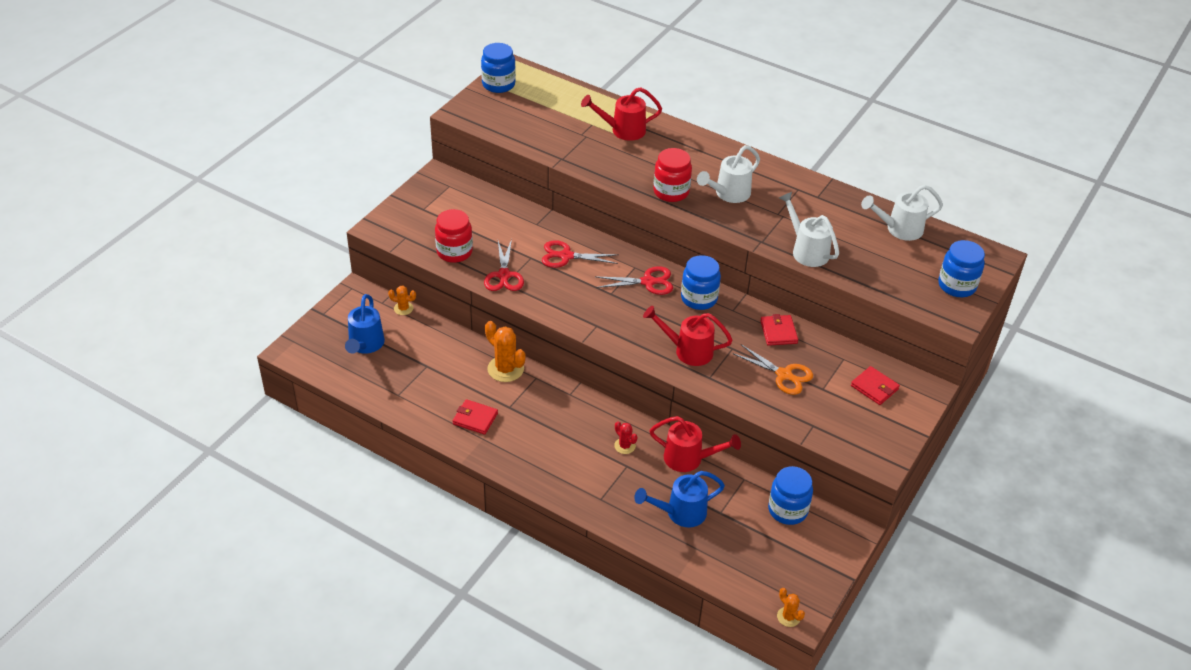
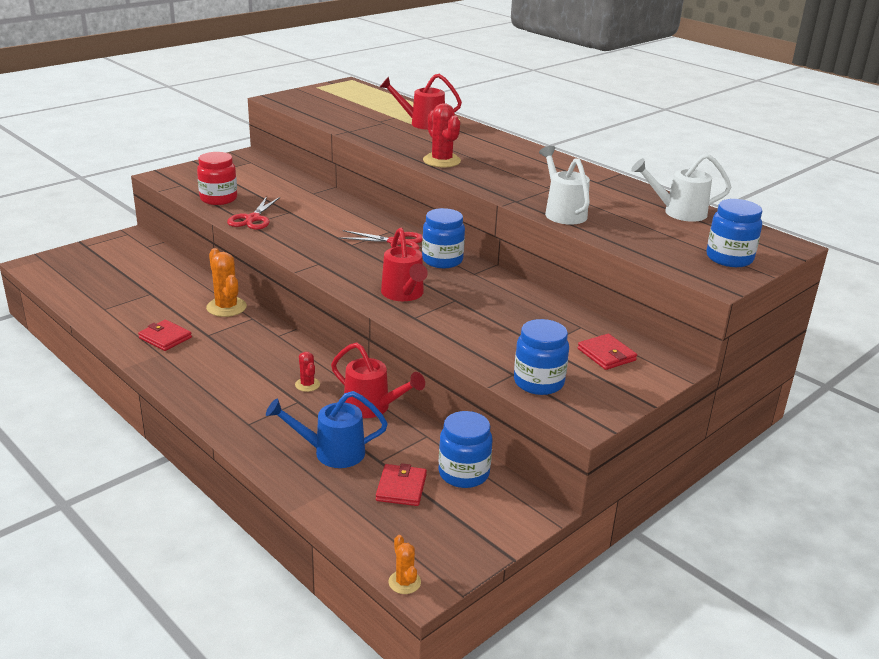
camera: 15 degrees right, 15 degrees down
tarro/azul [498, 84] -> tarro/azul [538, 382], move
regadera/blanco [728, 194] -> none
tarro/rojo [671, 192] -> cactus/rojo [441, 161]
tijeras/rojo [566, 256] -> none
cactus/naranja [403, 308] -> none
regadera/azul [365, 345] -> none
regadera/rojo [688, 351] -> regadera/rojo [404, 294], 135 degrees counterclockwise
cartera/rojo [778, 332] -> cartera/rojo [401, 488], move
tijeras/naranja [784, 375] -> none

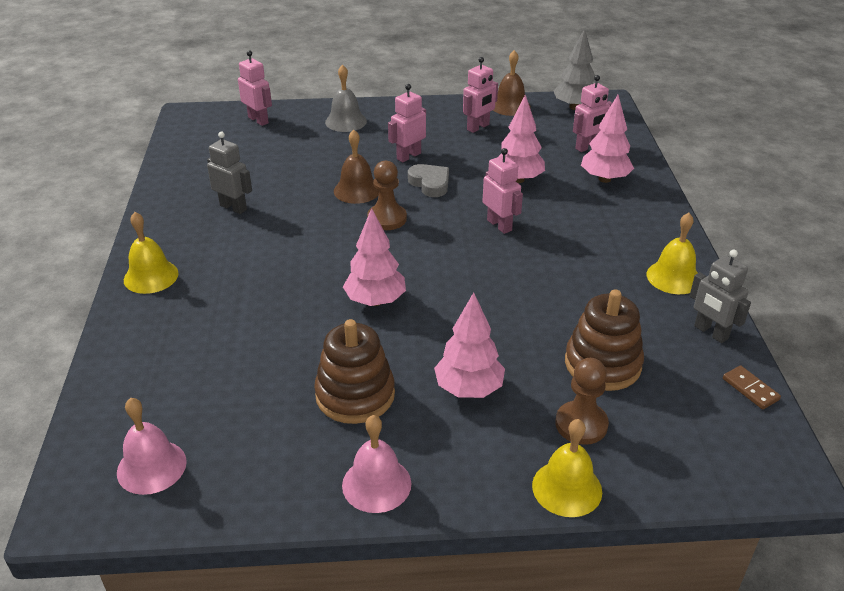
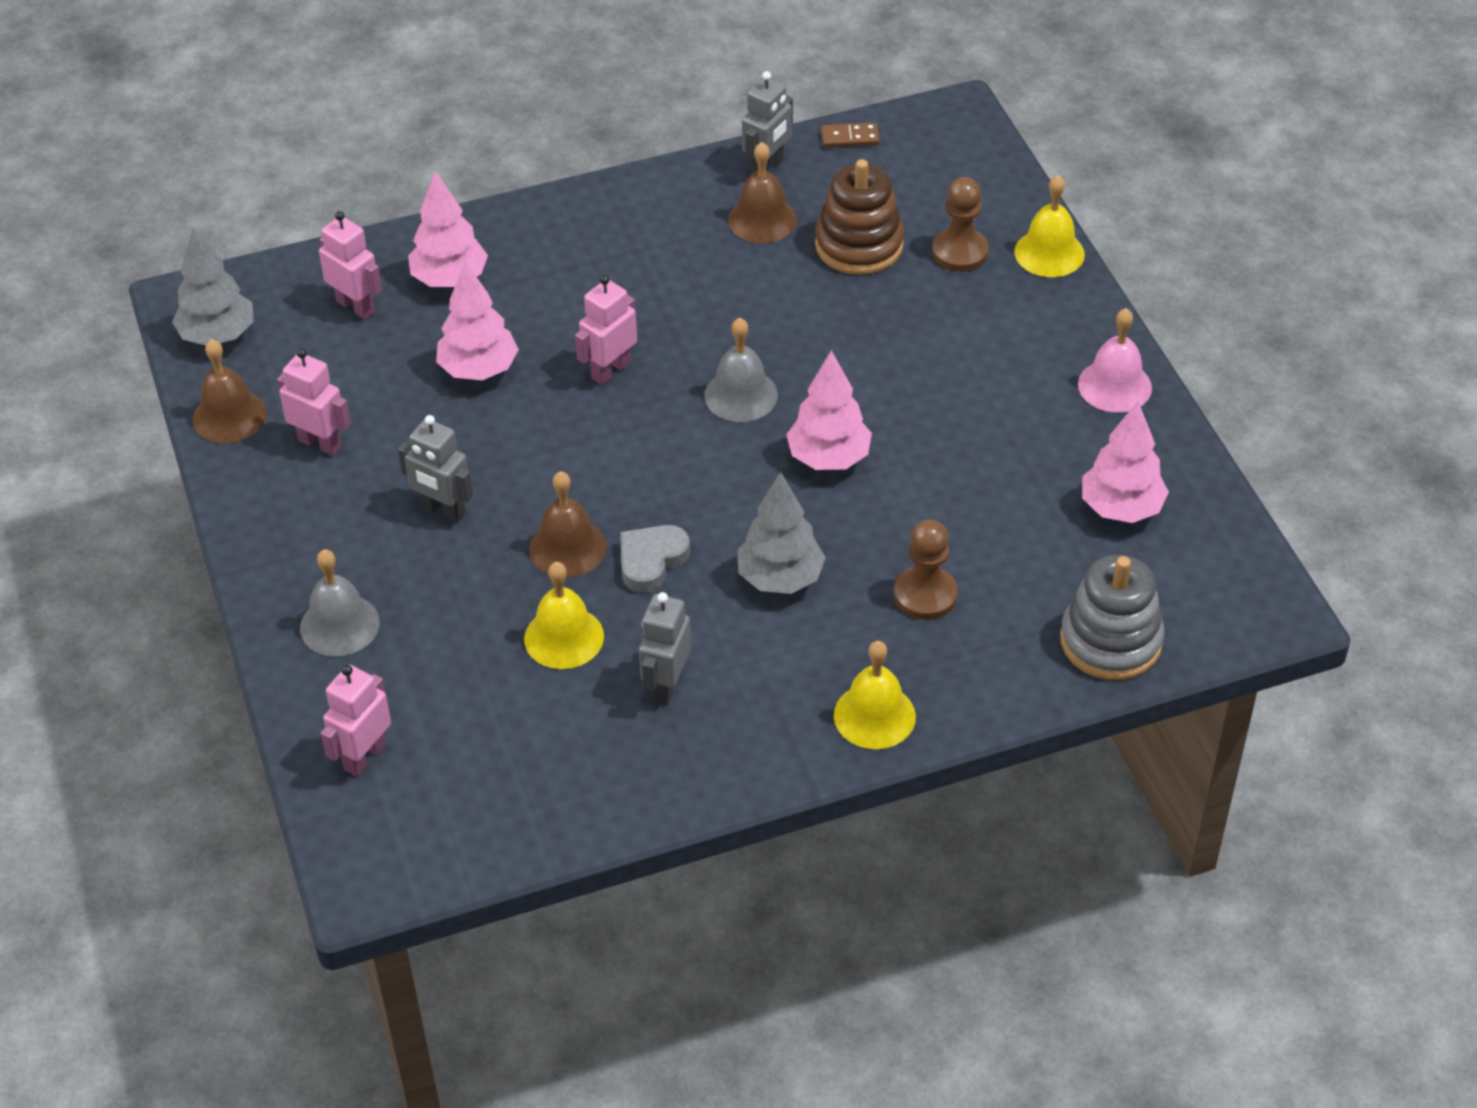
camera: 105 degrees left, 10 degrees up
robot/rosa [408, 156] -> robot/gris [442, 510]
peón/marrón [387, 219] -> peón/marrón [925, 595], move
corazón/gris [430, 183] -> corazón/gris [651, 561], move
campana/amarillo [673, 277] -> campana/amarillo [564, 637], move
árbol/rosa [468, 389] -> árbol/rosa [1121, 508], move
juguete apilable/marrón [355, 395] -> none
ficha de dominó/marrón [750, 389] -> ficha de dominó/marrón [850, 138], 45 degrees clockwise
campana/rosa [151, 467] -> none
none -> campana/marrón [762, 219]
none -> campana/gris [741, 395]
none -> árbol/gris [780, 578]
none -> juguete apilable/gris [1110, 641]

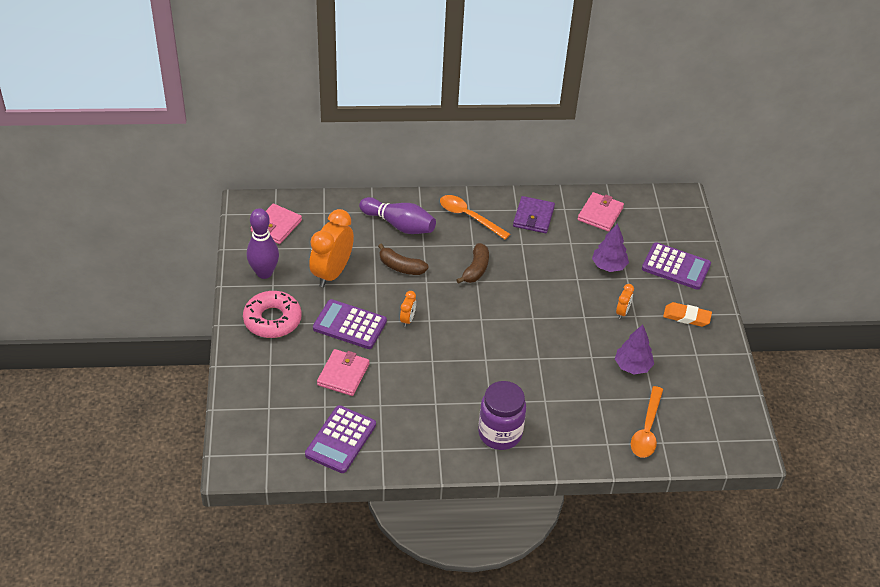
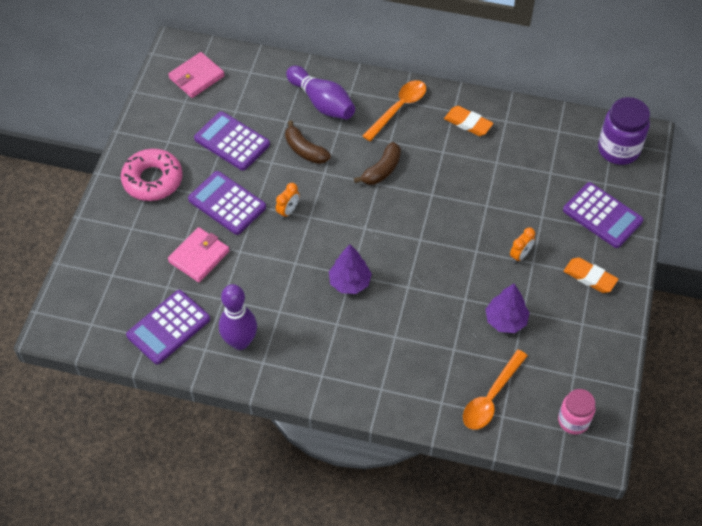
camera: 20 degrees right, 10 degrees up
cartera/rosa [600, 214] -> none
cuchara/naranja [469, 217] -> cuchara/naranja [398, 108], 75 degrees clockwise
cartera/morado [533, 217] -> goma de borrar/naranja [468, 123]
bolo/morado [264, 273] -> bolo/morado [240, 342], move
despertador/naranja [332, 273] -> calculadora/morado [232, 141]
árbol/morado [609, 266] -> árbol/morado [350, 282], move
tarro/morado [500, 433] -> tarro/morado [618, 149], move
none -> tarro/rosa [573, 420]

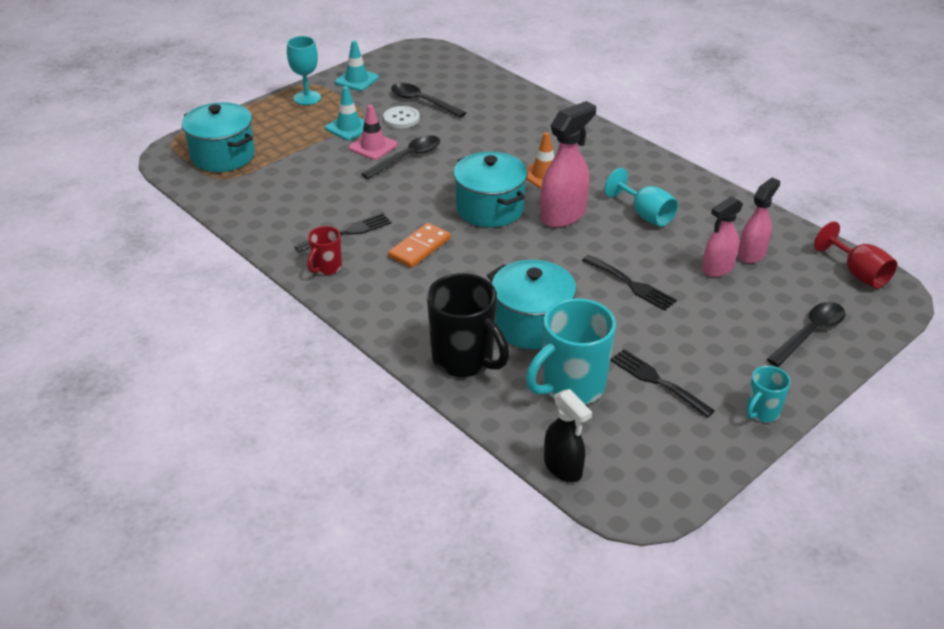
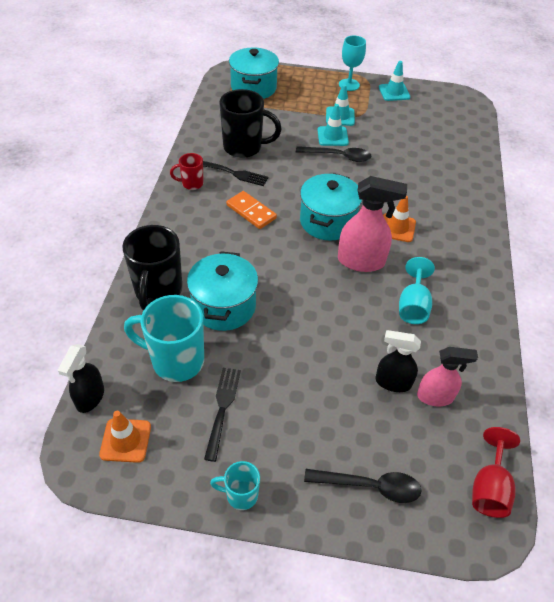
camera: 50 degrees right, 10 degrees up
cuchara/negro [422, 102] -> none
cono de tráfico/rosa [373, 146] -> cono de tráfico/turquesa [332, 136]
botón/blanco [401, 119] -> none
pulverizador/rosa [717, 268] -> pulverizador/negro [392, 382]
ficha de dominó/naranja [419, 248] -> ficha de dominó/naranja [251, 212], 45 degrees clockwise
tenedor/negro [631, 284] -> none
none -> taza/negro [244, 147]
none -> cono de tráfico/naranja [125, 440]

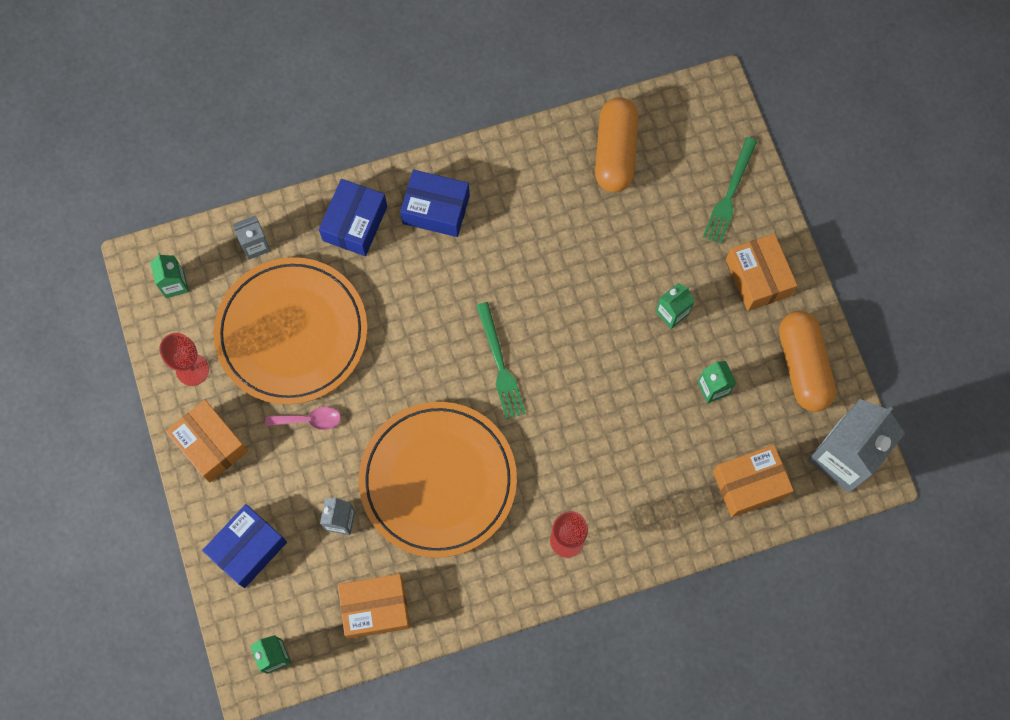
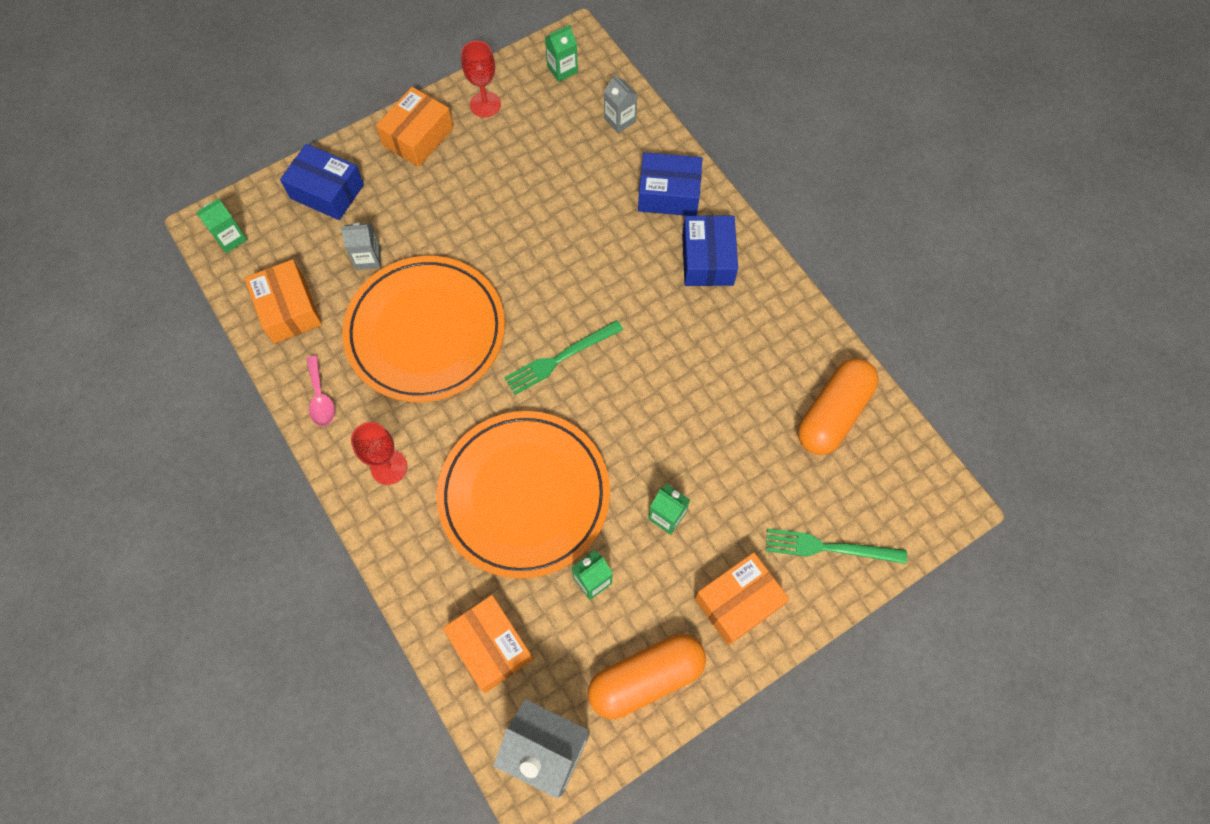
camera: 75 degrees right, 5 degrees down
cápsula/naranja [615, 152] -> cápsula/naranja [833, 414], 45 degrees counterclockwise
plato/naranja [292, 333] -> plato/naranja [524, 495], move
cuchara/rosa [309, 420] -> cuchara/rosa [320, 398], move

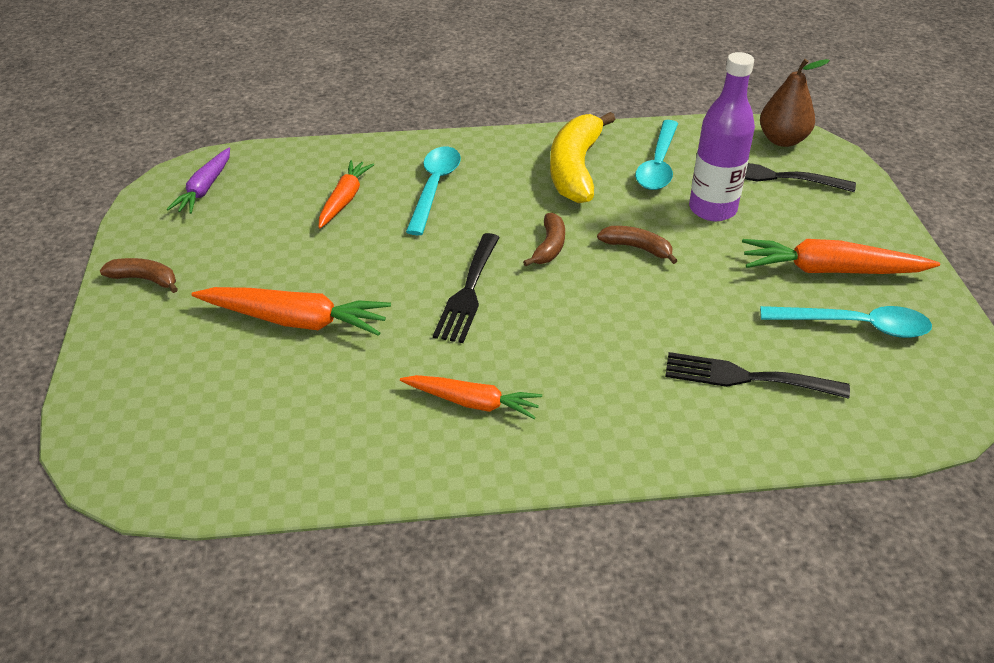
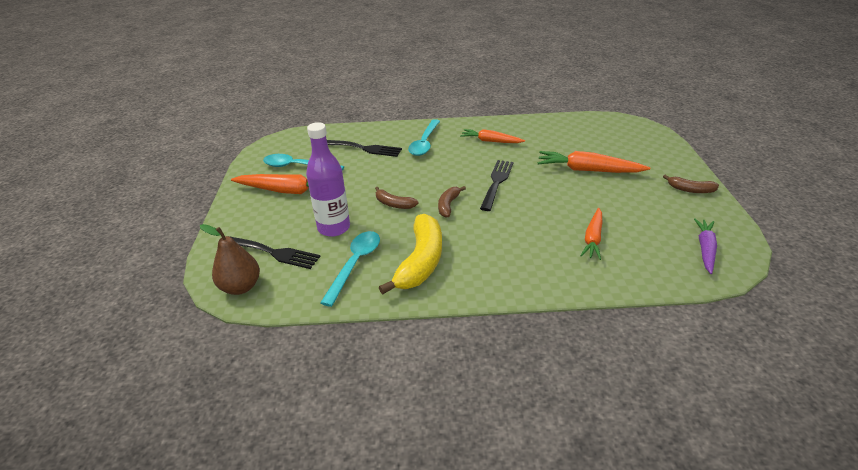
camera: 175 degrees left, 5 degrees down
cuchara/turquesa [434, 188] -> cuchara/turquesa [424, 143], move

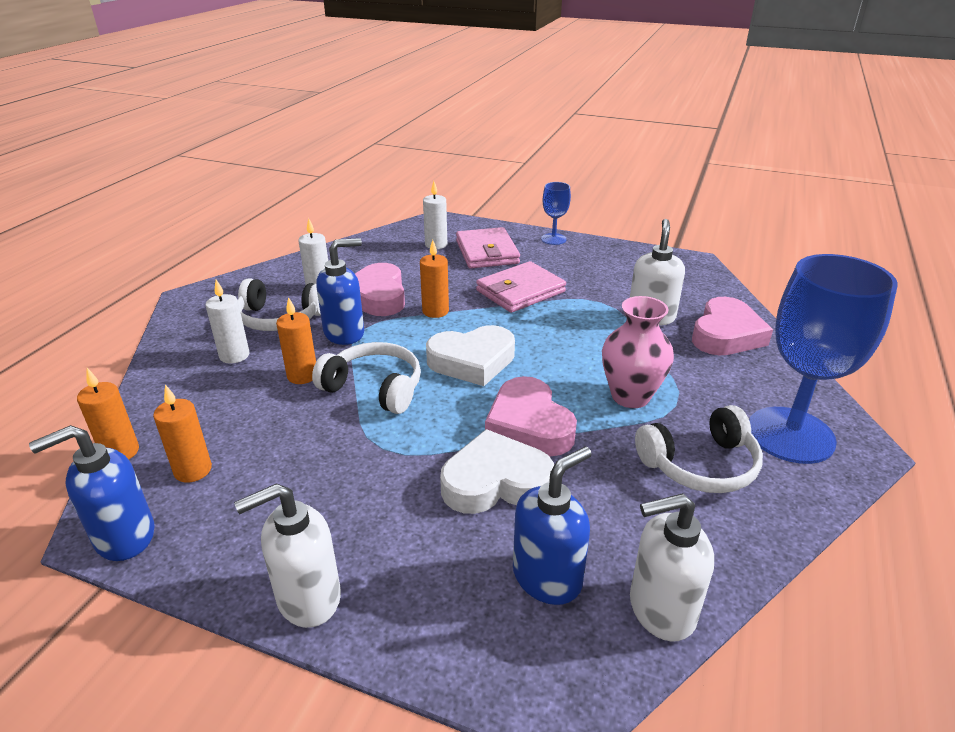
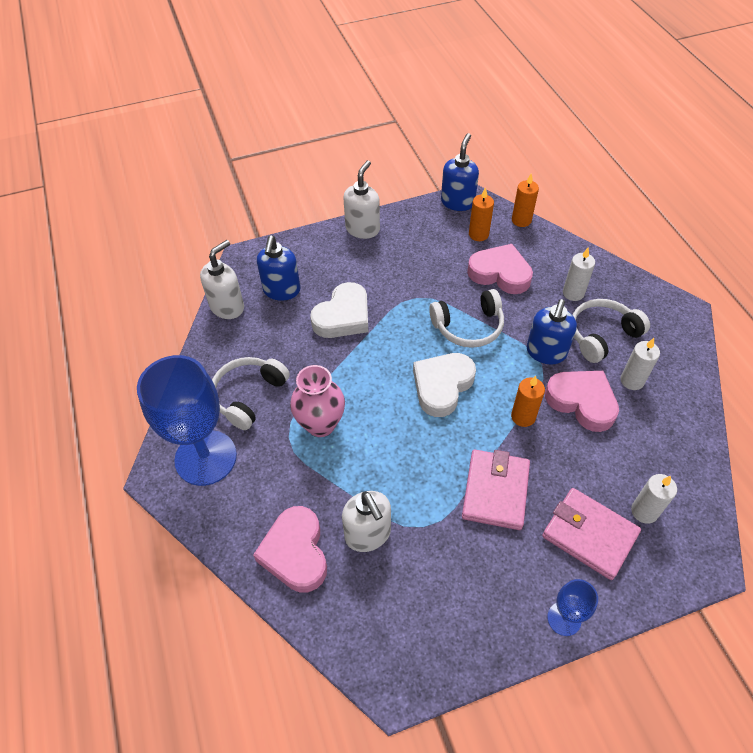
camera: 140 degrees right, 20 degrees up
vela/naranja [302, 375] -> none
corazón/rosa [529, 425] -> corazón/rosa [500, 273], move

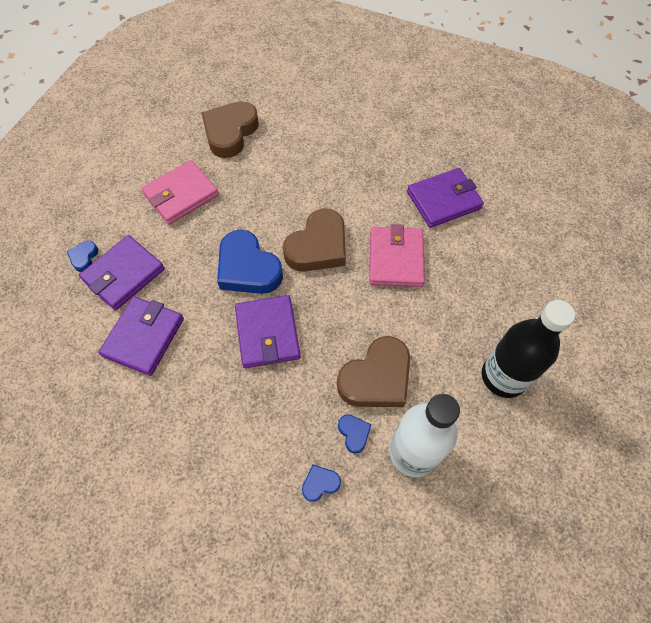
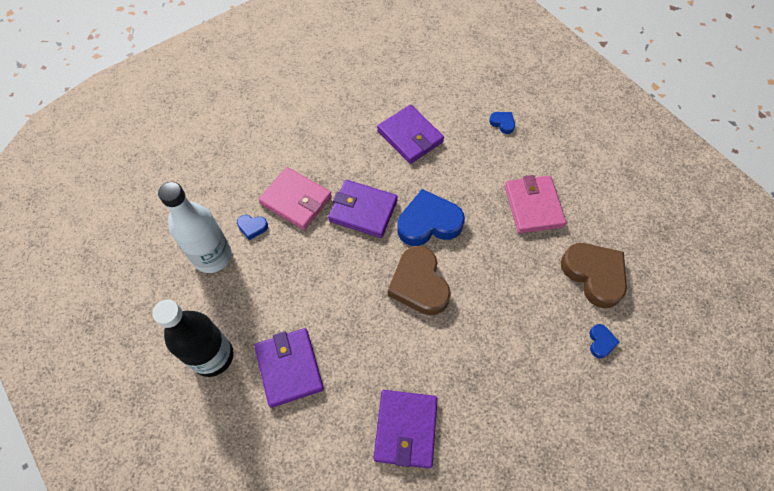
camera: 120 degrees right, 0 degrees up
cartera/rosa [396, 259] -> cartera/rosa [296, 200], move
cartera/morado [124, 274] -> cartera/morado [289, 368], move
corazón/marrón [376, 378] -> none
corazón/azul [320, 483] -> corazón/azul [601, 342], move

